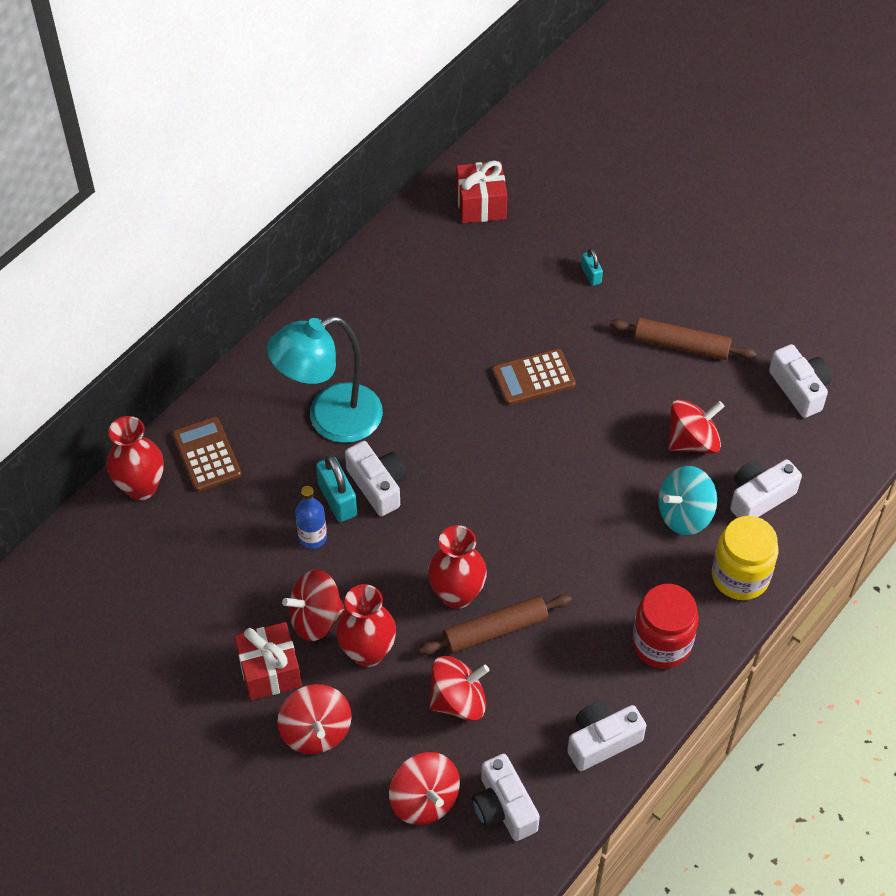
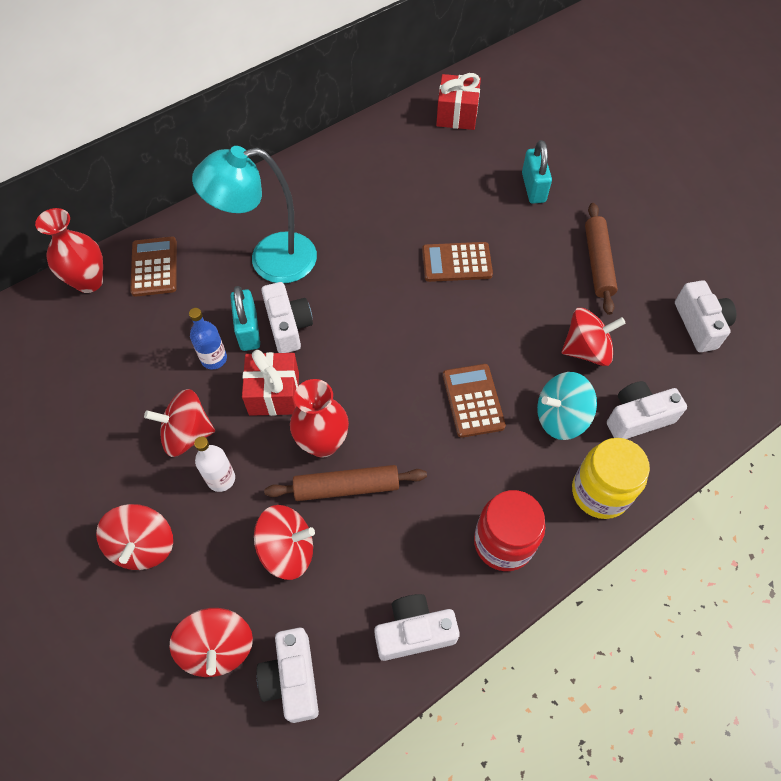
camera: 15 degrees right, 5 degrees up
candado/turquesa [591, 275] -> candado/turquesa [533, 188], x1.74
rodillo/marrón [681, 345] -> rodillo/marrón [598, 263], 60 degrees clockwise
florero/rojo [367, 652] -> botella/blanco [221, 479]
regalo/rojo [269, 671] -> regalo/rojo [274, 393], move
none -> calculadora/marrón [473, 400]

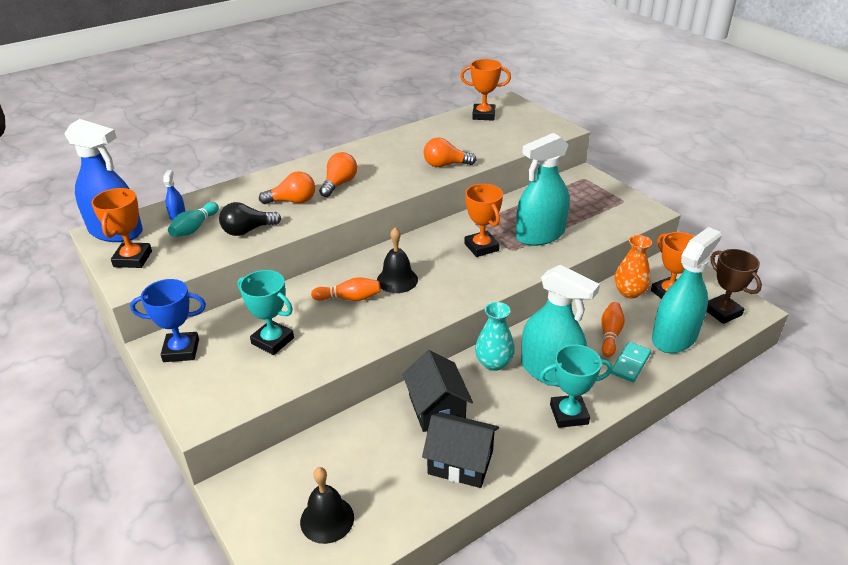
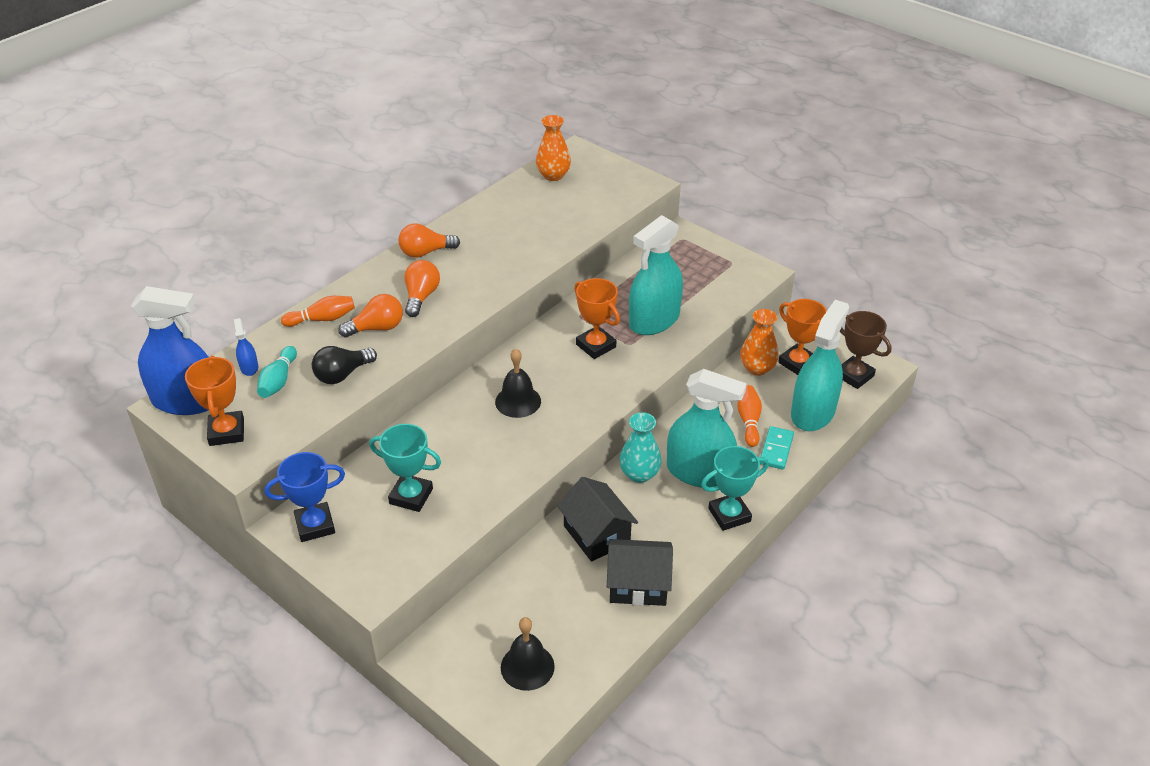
camera: 15 degrees left, 5 degrees up
trofeo/naranja [483, 115] -> florero/naranja [553, 175]
bombilla/naranja [445, 165] -> bombilla/naranja [425, 252], move
bolo/naranja [349, 298] -> bolo/naranja [322, 319], move

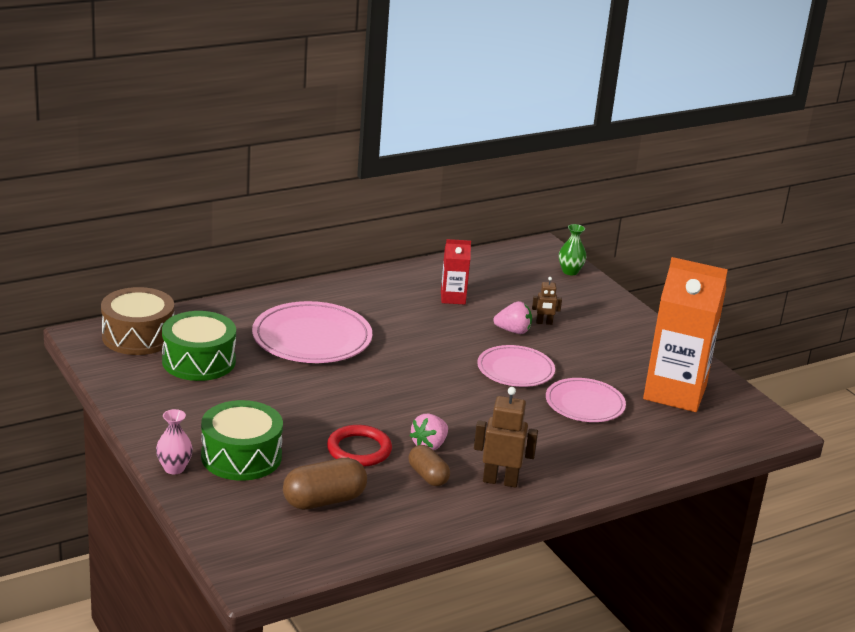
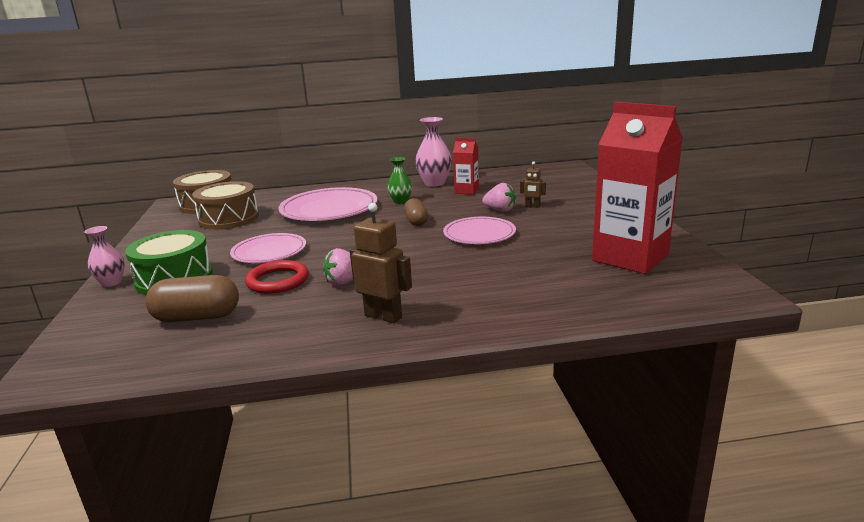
camera: 25 degrees right, 5 degrees down
florero/verde [570, 271] -> florero/verde [401, 201], move
cartón de leche/naranja [674, 393] -> cartón de leche/rojo [630, 257]
tambor/verde [199, 361] -> tambor/marrón [229, 219]
plato/rosa [584, 404] -> plato/rosa [269, 252], move
cápsula/marrón [428, 476] -> cápsula/marrón [416, 221], move
none -> florero/rosa [434, 183]

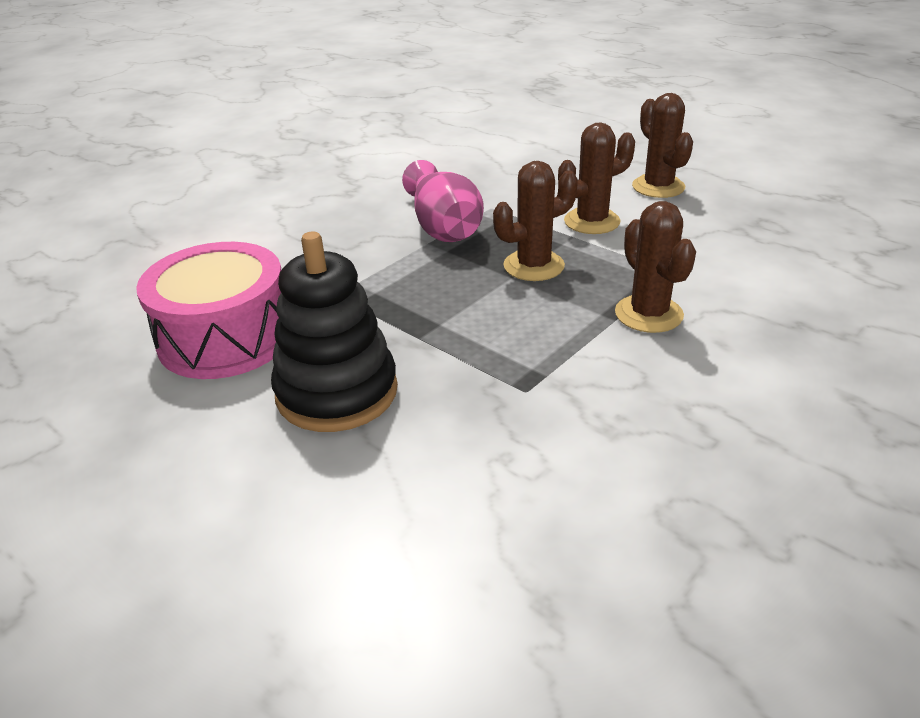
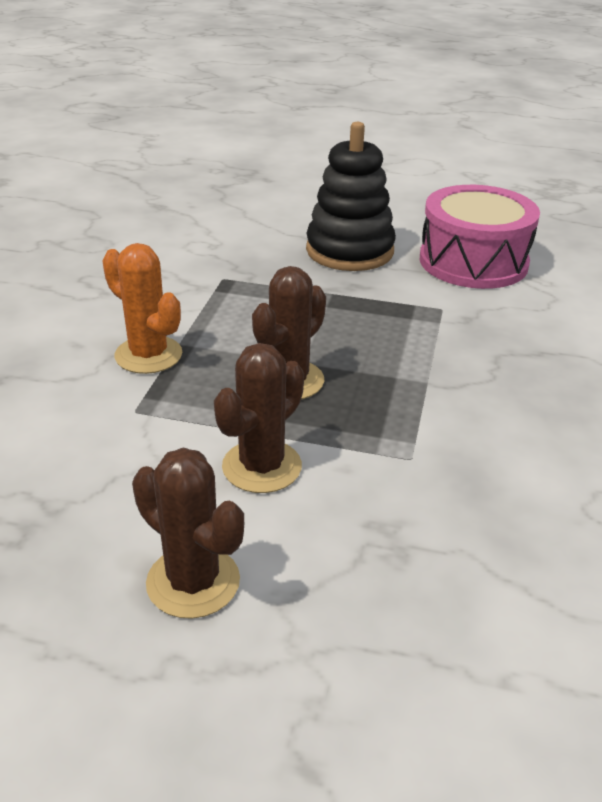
camera: 150 degrees right, 0 degrees up
florero/rosa [443, 226] -> none
cactus/marrón [648, 314] -> cactus/naranja [148, 355]

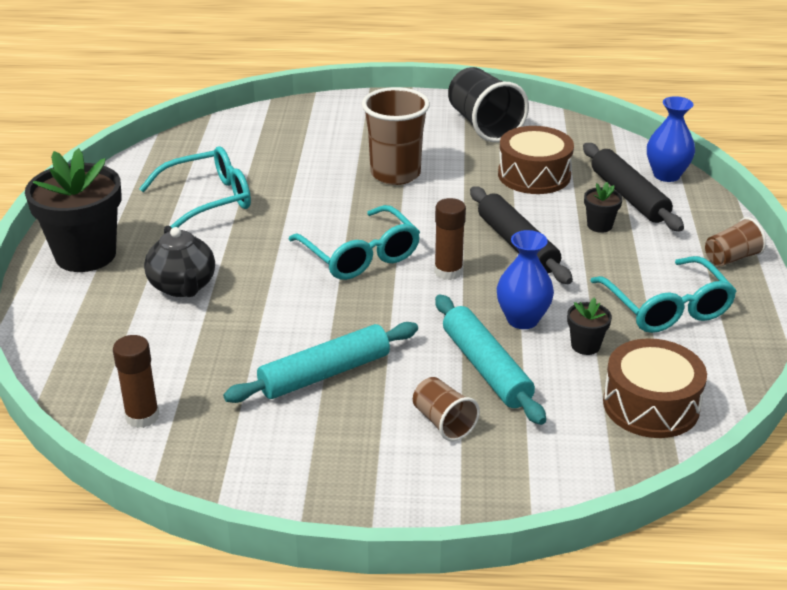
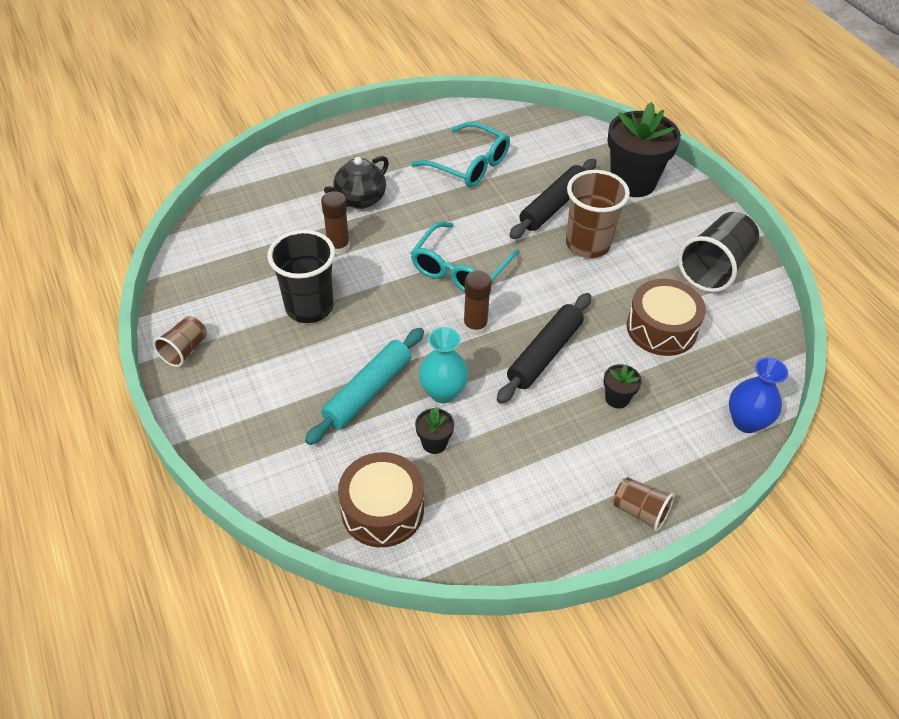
camera: 60 degrees right, 15 degrees up
rodillo/negro [629, 196] -> rodillo/negro [553, 206], move
maceta/negro [85, 255] -> maceta/negro [633, 182], move
florero/azul [522, 319] -> florero/turquesa [443, 392]
gafas/turquesa [667, 308] -> none
rodillo/turquesa [324, 374] -> vaso/negro [309, 307]
barra de pegamento/marrón [142, 416] -> barra de pegamento/marrón [338, 246], move
vaso/marrón [443, 422] -> vaso/marrón [184, 350], move

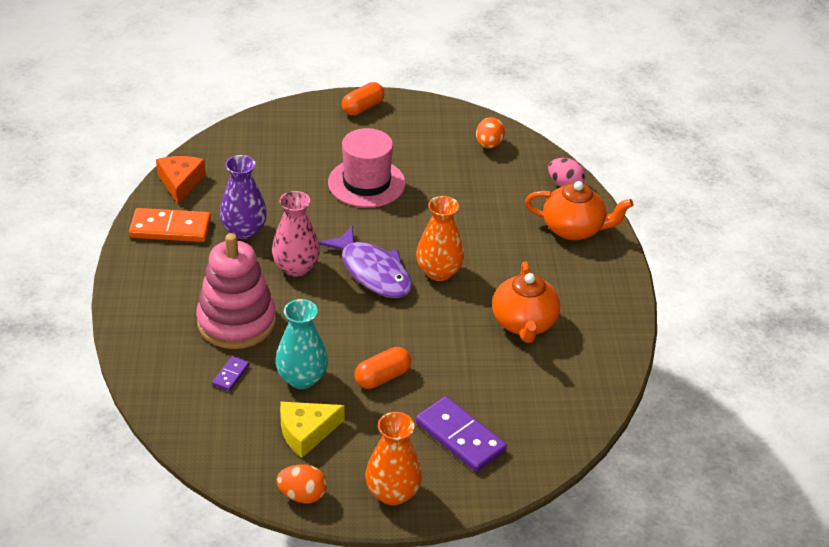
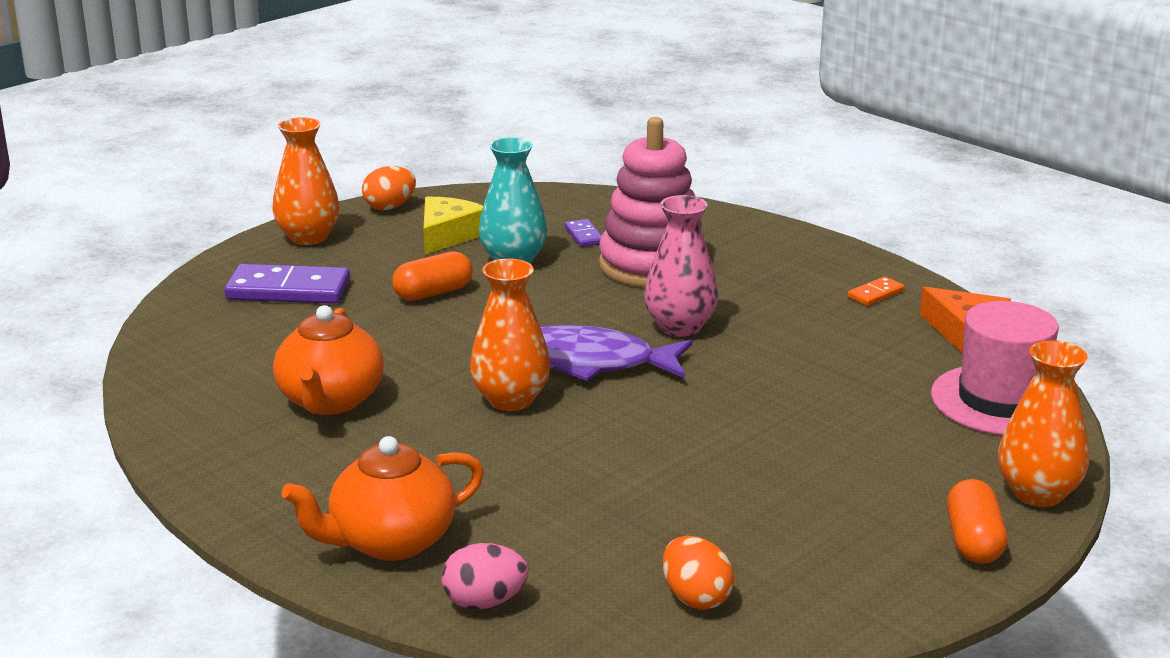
camera: 140 degrees right, 15 degrees down
sombrero/rosa [366, 183] -> sombrero/rosa [1001, 400], move
florero/morado [244, 230] -> none
ficha de dominó/naranja [170, 228] -> ficha de dominó/naranja [875, 294], x0.48
tetera/naranja [524, 324] -> tetera/naranja [330, 401], 135 degrees counterclockwise
cápsula/naranja [382, 377] -> cápsula/naranja [433, 293], 45 degrees clockwise
none -> florero/naranja [1037, 493]

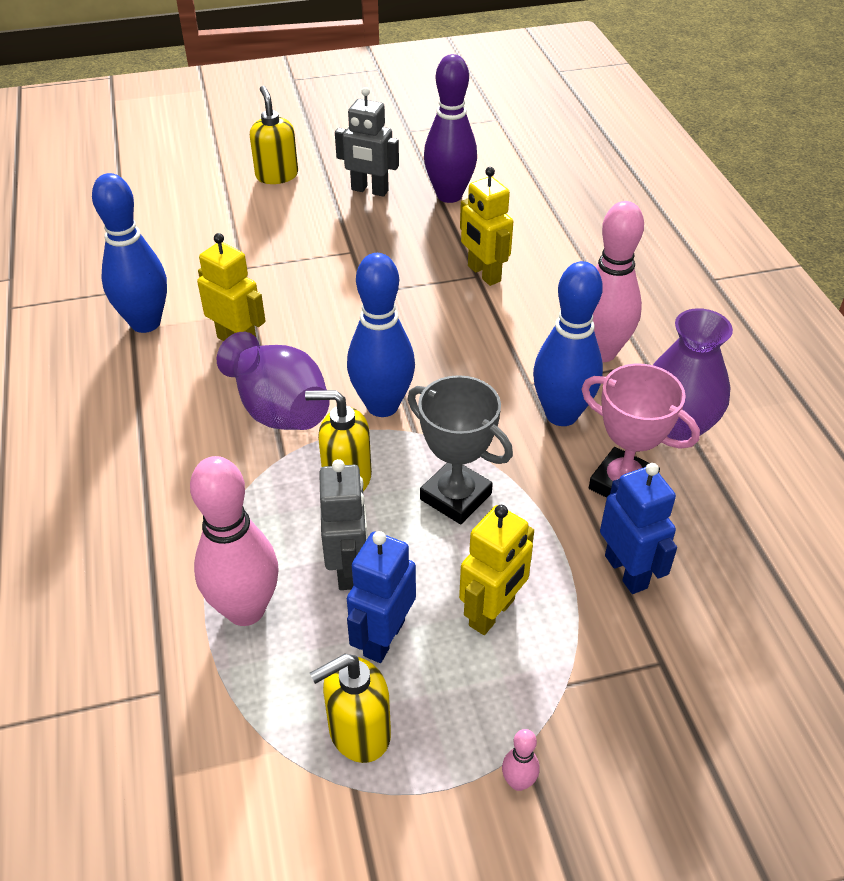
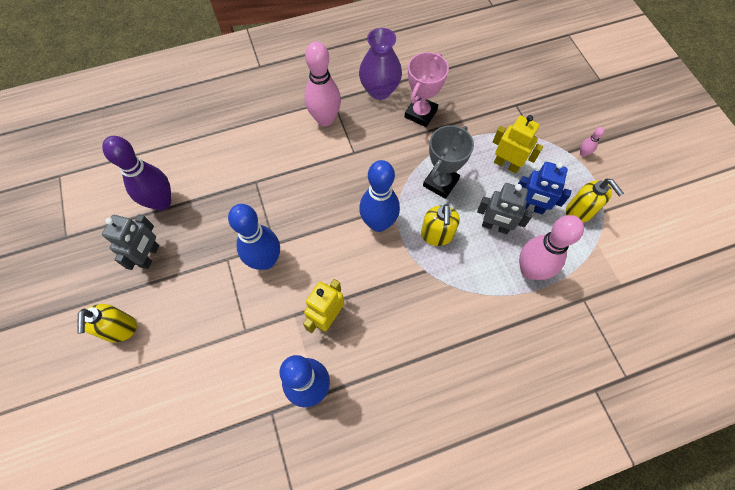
camera: 95 degrees left, 20 degrees up
dispensador de jabón/amarillo [277, 175] -> dispensador de jabón/amarillo [120, 329], 75 degrees counterclockwise
robot/amarillo [483, 274] -> none
bolo/azul [561, 414] -> bolo/azul [266, 260], move
florero/morado [279, 409] -> none
robot/gris [348, 568] -> robot/gris [495, 227], 150 degrees counterclockwise
robot/azul [626, 571] -> none

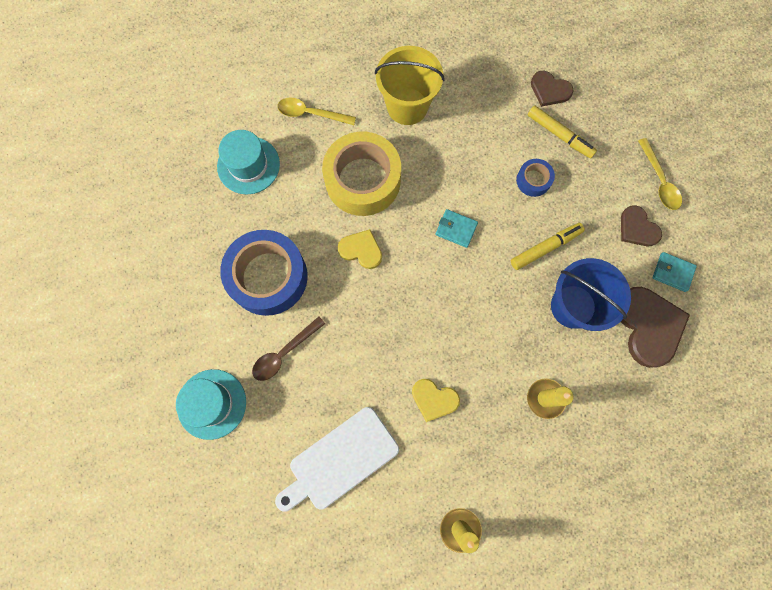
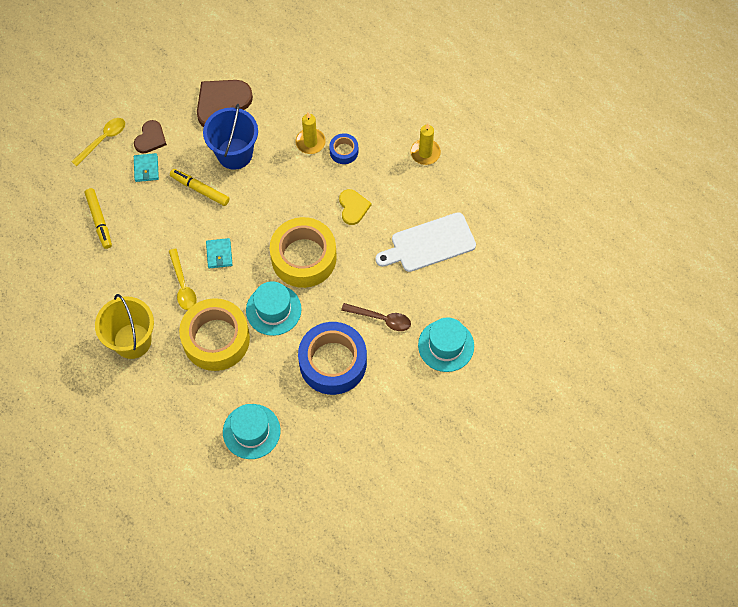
camera: 120 degrees left, 10 degrees down
corazón/marrón [549, 90] -> none
cuchara/amarillo [311, 114] -> cuchara/amarillo [183, 285], move
rotulador/amarillo [559, 135] -> rotulador/amarillo [99, 220], 150 degrees clockwise
cinta adhesiva/azul [533, 180] -> cinta adhesiva/azul [344, 151], move
corazón/amarillo [361, 250] -> sombrero/turquesa [273, 310]
cartera/turquesa [672, 272] -> cartera/turquesa [146, 168], move
tabla de cortar/blanco [340, 460] -> tabla de cortar/blanco [429, 243], 135 degrees clockwise
none -> cinta adhesiva/amarillo [303, 257]

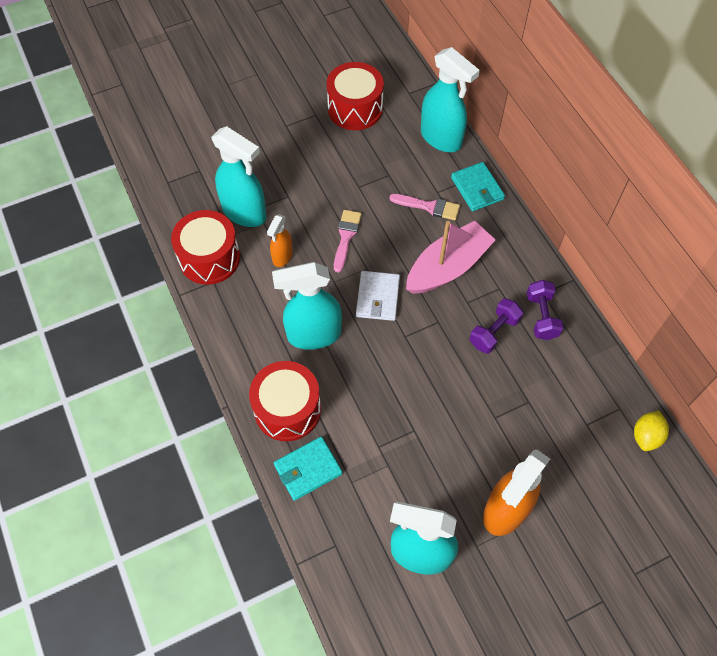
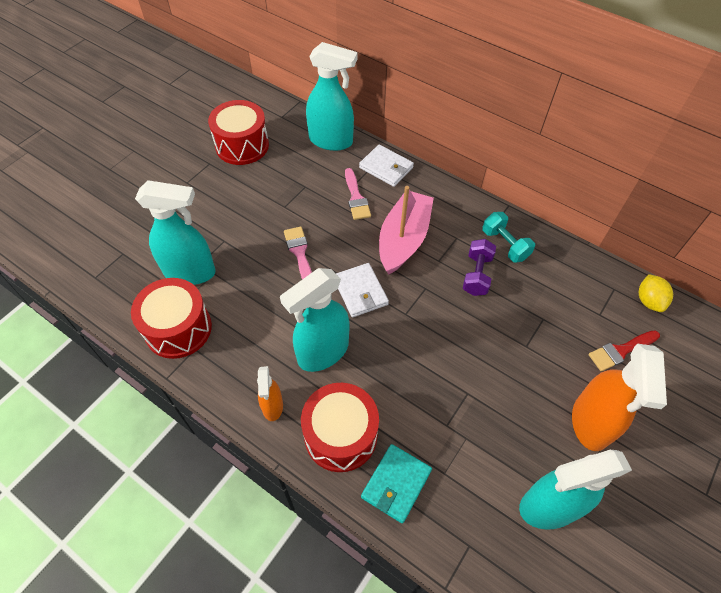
camera: 30 degrees left, 5 degrees down
cartera/turquesa [477, 188] -> cartera/blanco [386, 167]
pincel/rosa [429, 207] -> pincel/rosa [356, 198], 90 degrees clockwise
pulverizador/naranja [282, 256] -> pulverizador/naranja [272, 406], move
mancuerna/morado [541, 316] -> mancuerna/turquesa [505, 245]
none -> pincel/rojo [620, 351]

